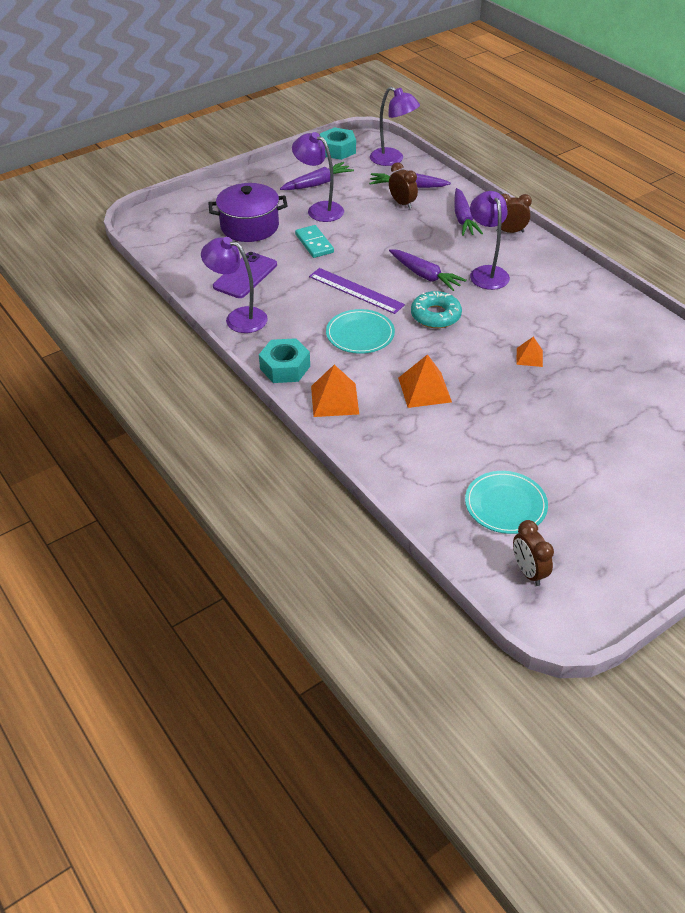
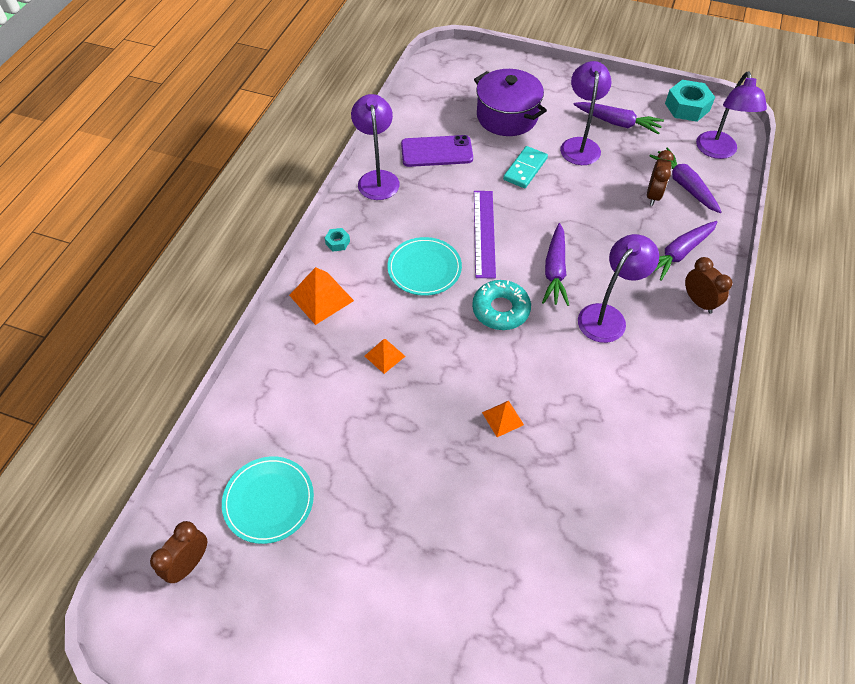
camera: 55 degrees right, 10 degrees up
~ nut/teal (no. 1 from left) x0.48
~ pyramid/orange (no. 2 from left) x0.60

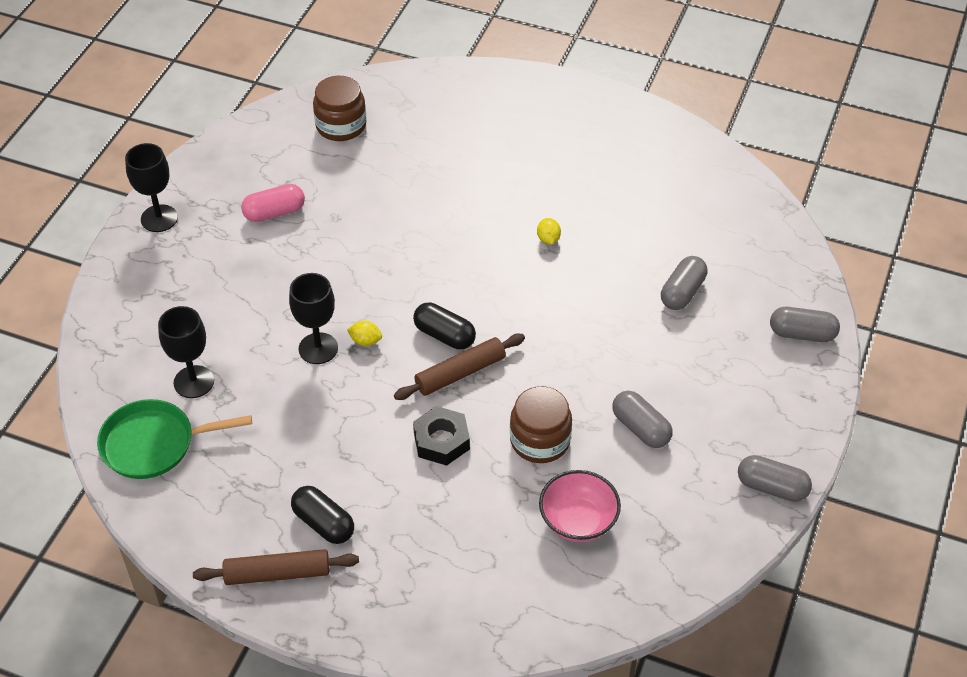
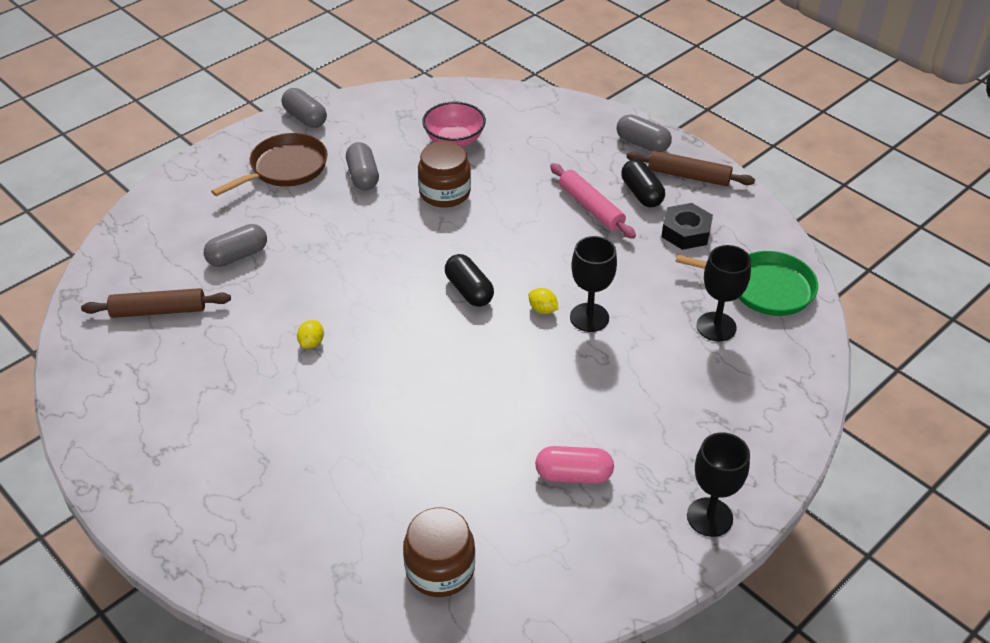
camera: 155 degrees left, 5 degrees down
~ pill shape/ash-grey (no. 4 from left)
~ dough roller/brown (no. 2 from left in the first image) to dough roller/brown (no. 1 from left)
~ nut/jet-black
+ pan/brown
+ dough roller/pink

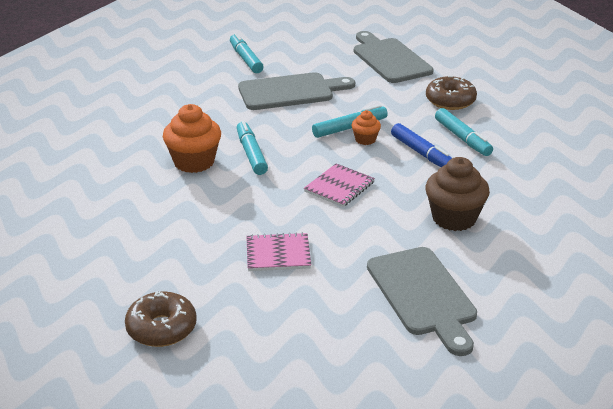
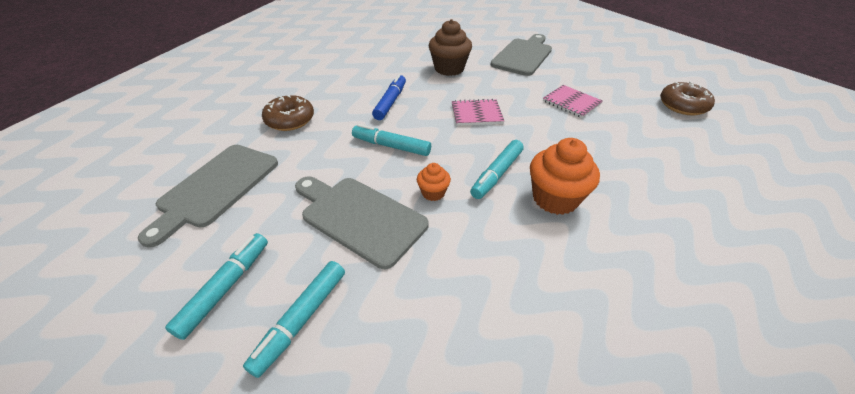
camera: 130 degrees left, 10 degrees up
~ marker pen/teal (no. 4 from left in the first image) to marker pen/teal (no. 1 from left)
~ fairy cake/orange (no. 2 from left in the first image) to fairy cake/orange (no. 1 from left)

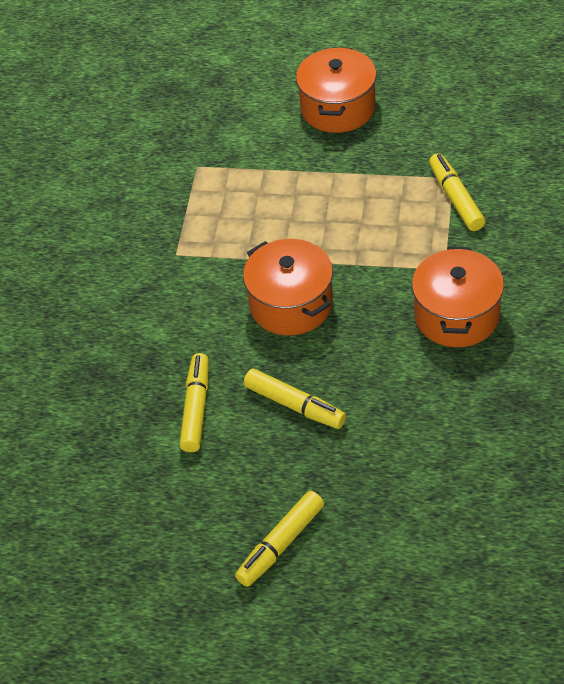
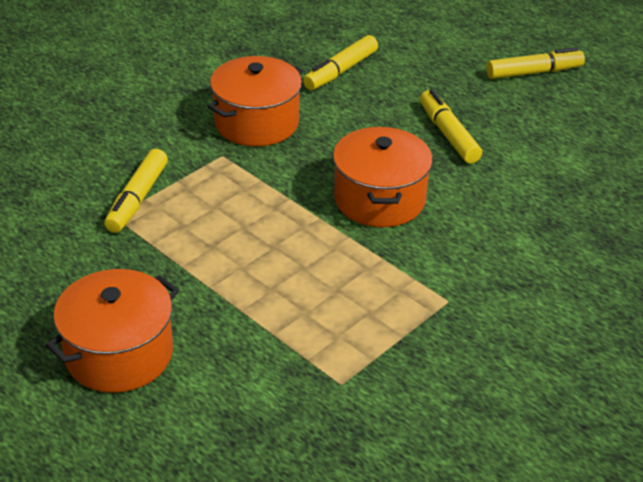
camera: 150 degrees left, 10 degrees down
~ marker pen/bright yellow (no. 1 from left in the first image) to marker pen/bright yellow (no. 2 from left)

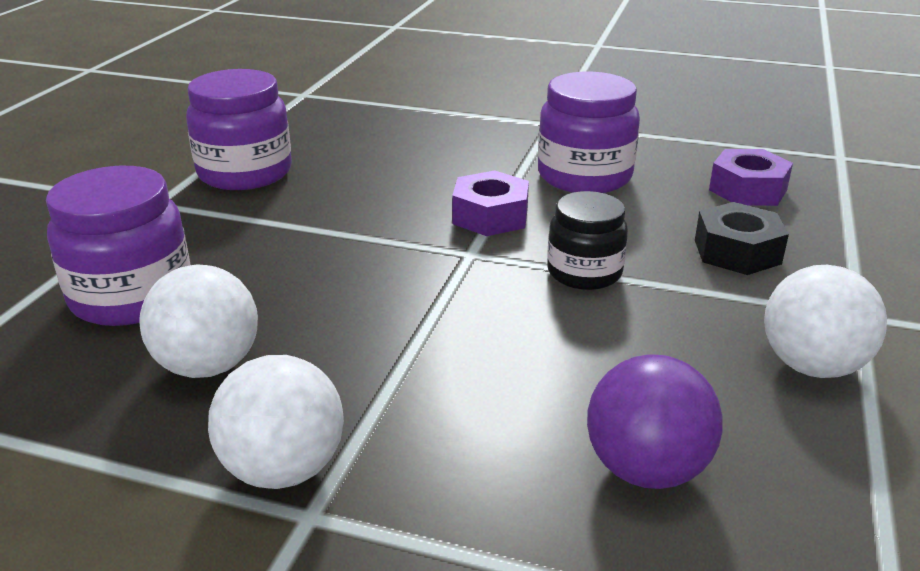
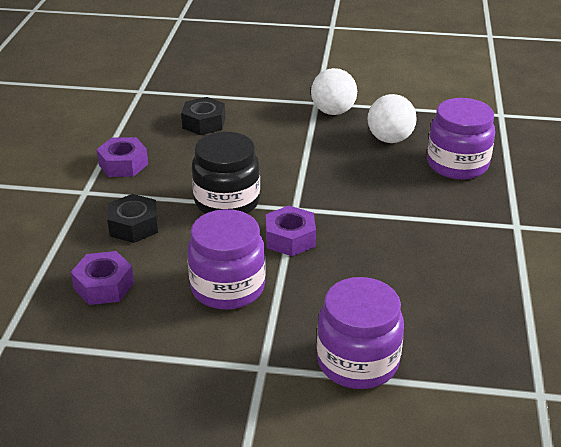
camera: 170 degrees right, 5 degrees up
~ jar/royal purple (no. 2 from left)
~ jar/jet-black x1.53
~ play ball/pure white (no. 3 from left) to nut/royal purple (no. 2 from left)
~ play ball/royal purple to nut/jet-black (no. 2 from left)

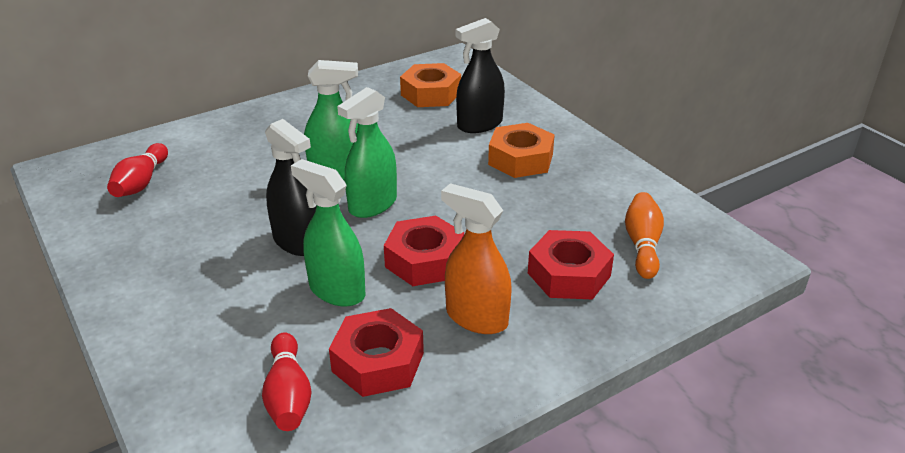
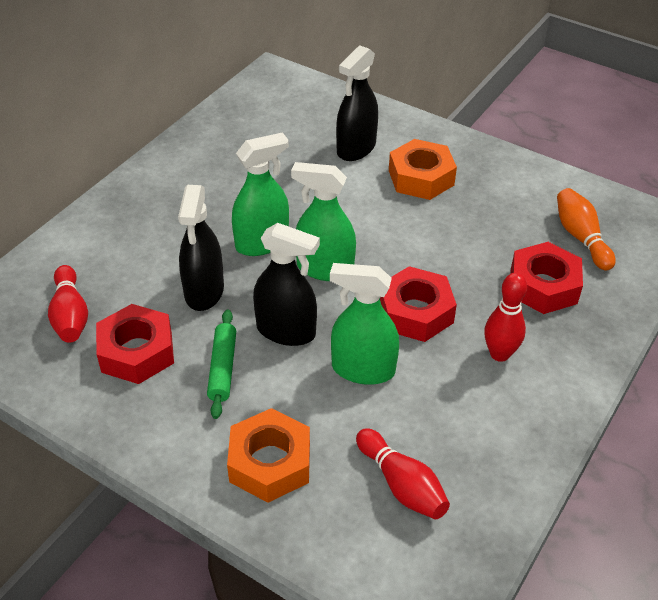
camera: 25 degrees left, 10 degrees up
~ nut/orange (no. 1 from left)
~ spray cleaner/emerald (no. 3 from left in the first image) 90 degrees clockwise
~ spray cleaner/orange to tenpin/crimson (no. 3 from left)
~ nut/crimson (no. 1 from left)
+ spray cleaner/jet-black (no. 1 from left)
+ dough roller/emerald

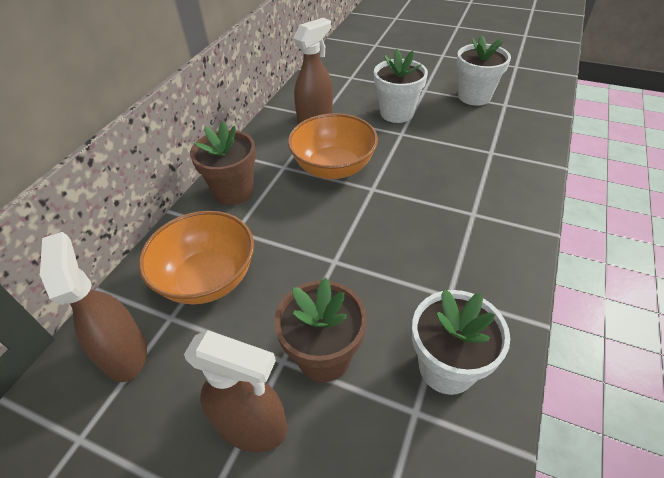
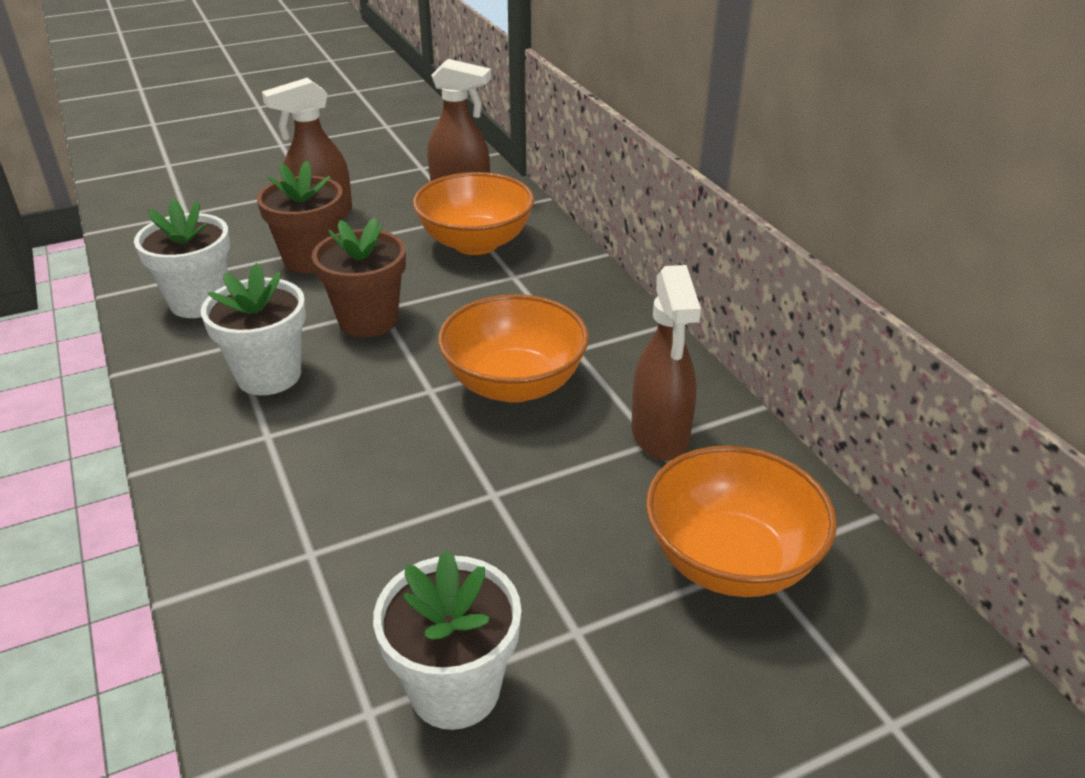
camera: 130 degrees right, 10 degrees down
~ flower pot/pure white (no. 1 from left in the first image) to flower pot/pure white (no. 2 from left)
~ flower pot/brown (no. 1 from left in the first image) to flower pot/brown (no. 2 from left)
+ serving bowl/orange (no. 3 from left)

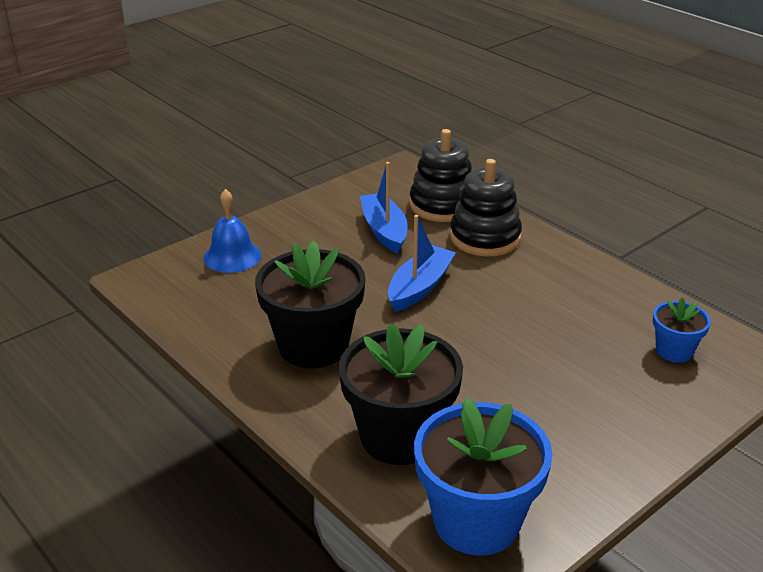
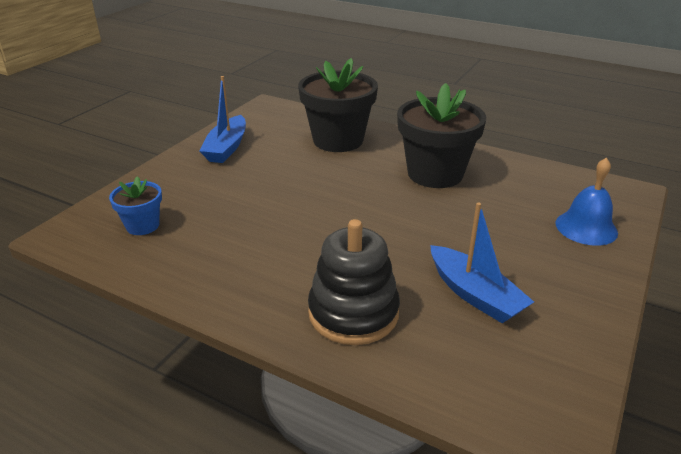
camera: 160 degrees right, 0 degrees up
- ring stacker/jet-black (no. 1 from left)
~ toy boat/cobalt (no. 2 from left in the first image) to toy boat/cobalt (no. 1 from left)
- flower pot/cobalt (no. 1 from left)

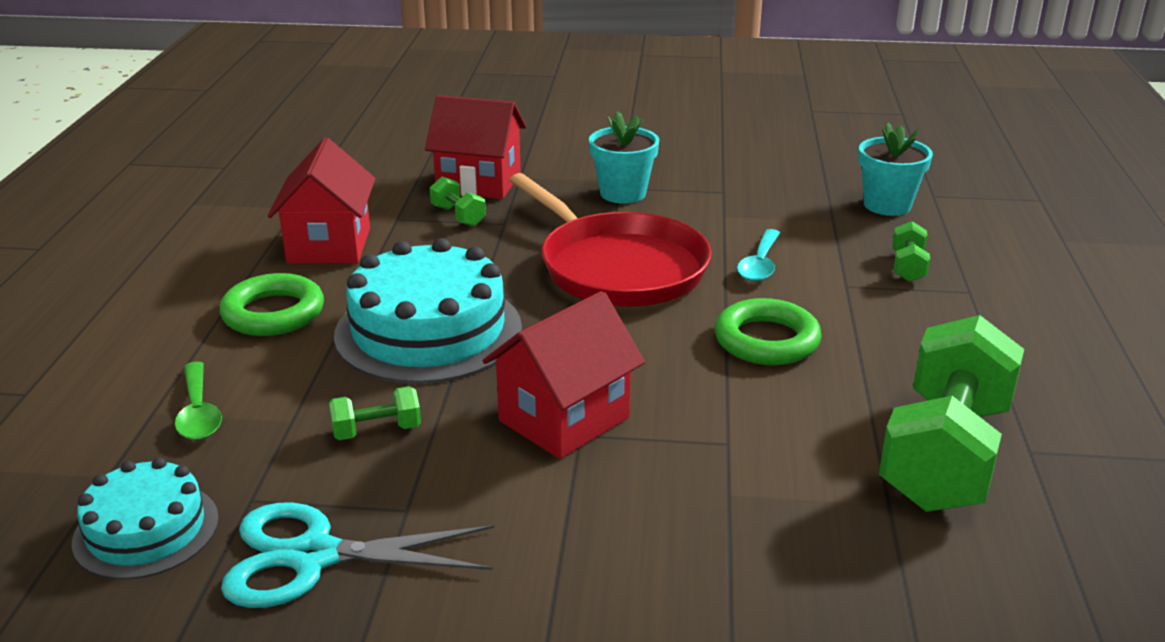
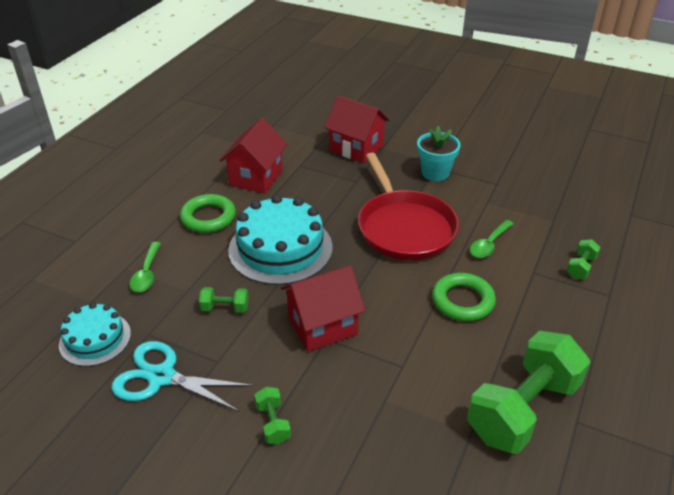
camera: 20 degrees right, 10 degrees up
- flower pot/teal (no. 2 from left)
~ dumbbell/emerald (no. 2 from left)
~ spoon/teal to spoon/emerald (no. 2 from left)

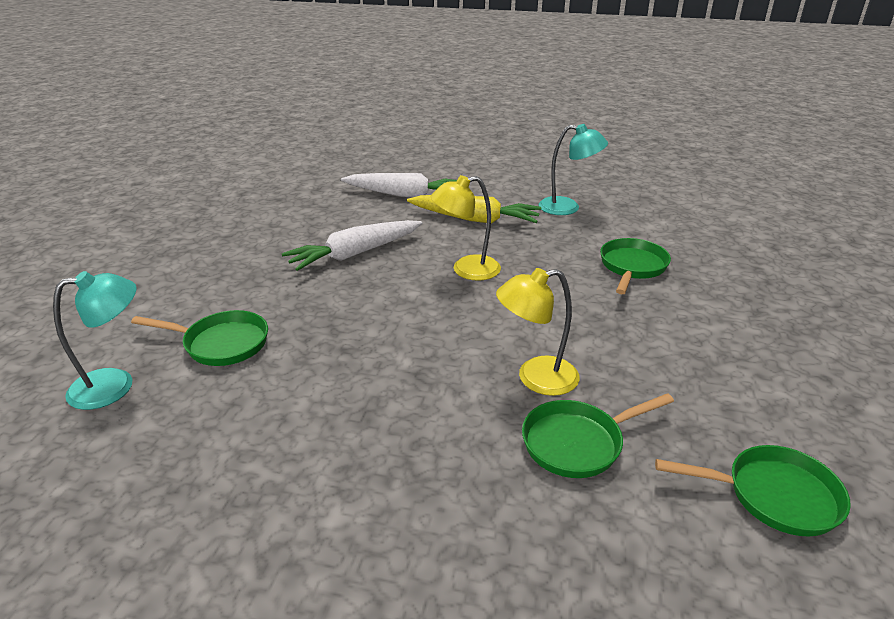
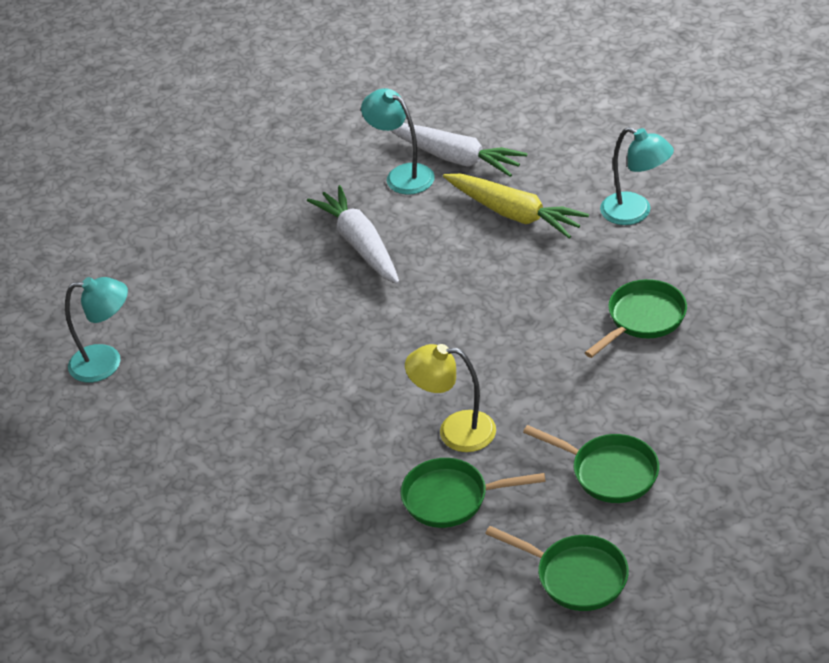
camera: 25 degrees right, 10 degrees up
- reading lamp/bright yellow (no. 1 from left)
~ carrot/pure white (no. 1 from left) 75 degrees clockwise
~ pan/emerald (no. 1 from left in the first image) to pan/emerald (no. 3 from left)
+ reading lamp/teal (no. 2 from left)

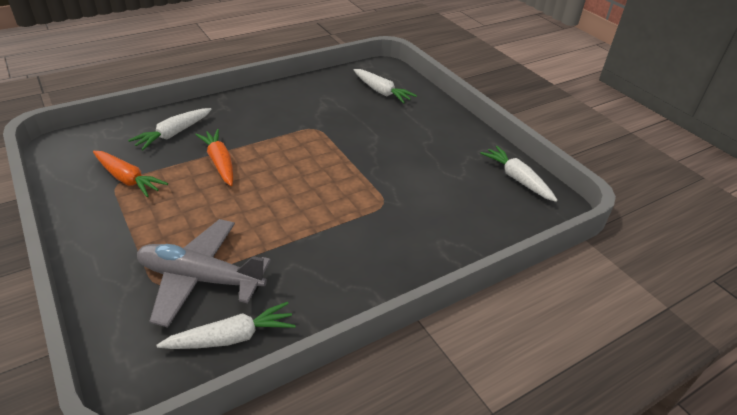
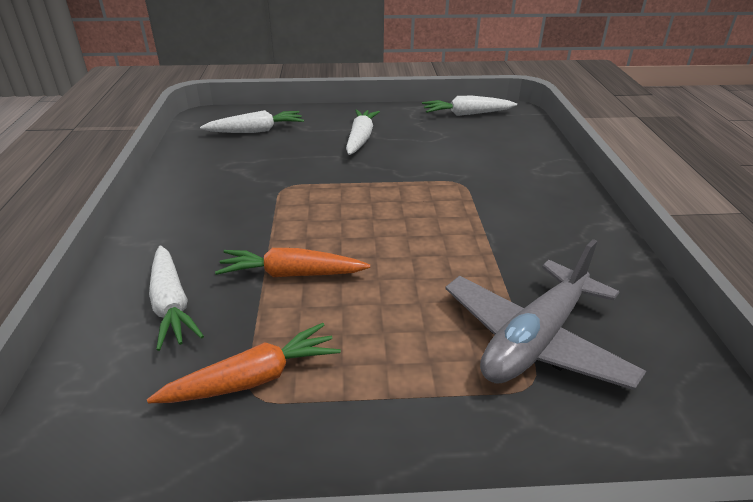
camera: 60 degrees left, 5 degrees down
~ carrot/pure white (no. 2 from left in the first image) to carrot/pure white (no. 3 from left)

